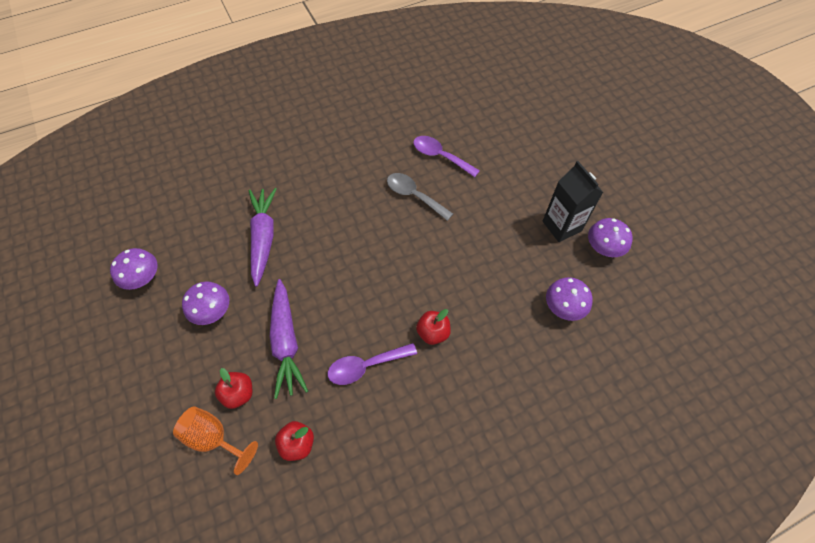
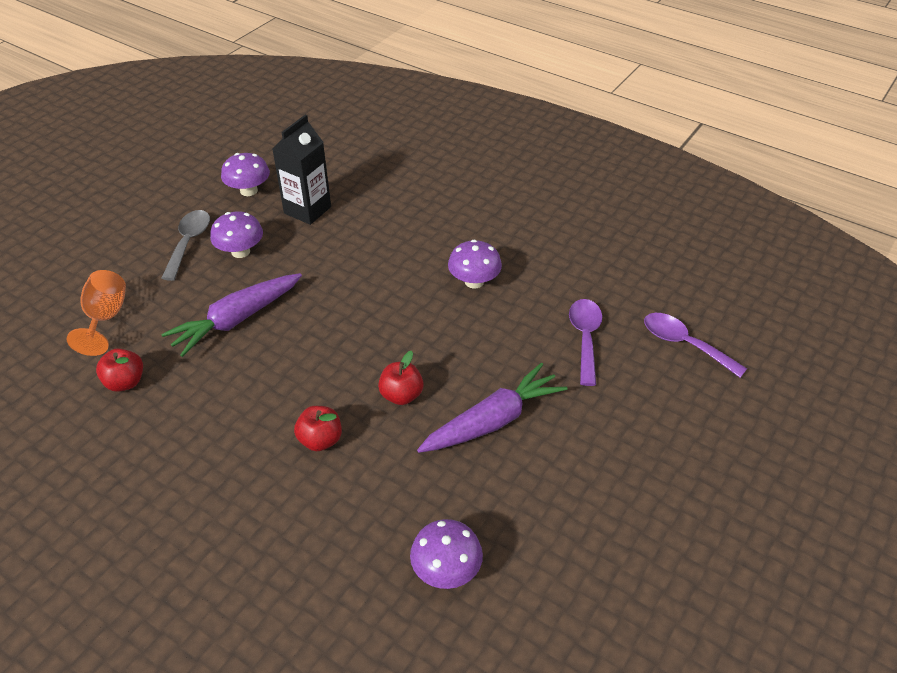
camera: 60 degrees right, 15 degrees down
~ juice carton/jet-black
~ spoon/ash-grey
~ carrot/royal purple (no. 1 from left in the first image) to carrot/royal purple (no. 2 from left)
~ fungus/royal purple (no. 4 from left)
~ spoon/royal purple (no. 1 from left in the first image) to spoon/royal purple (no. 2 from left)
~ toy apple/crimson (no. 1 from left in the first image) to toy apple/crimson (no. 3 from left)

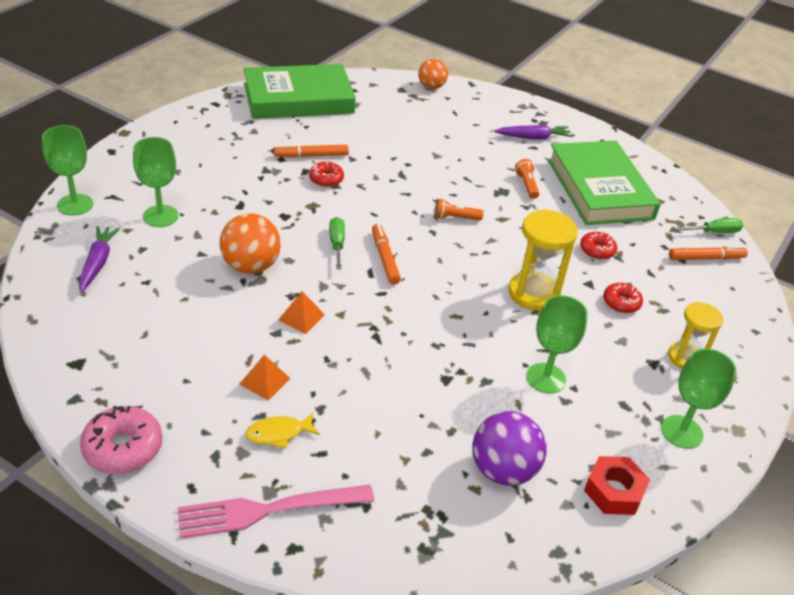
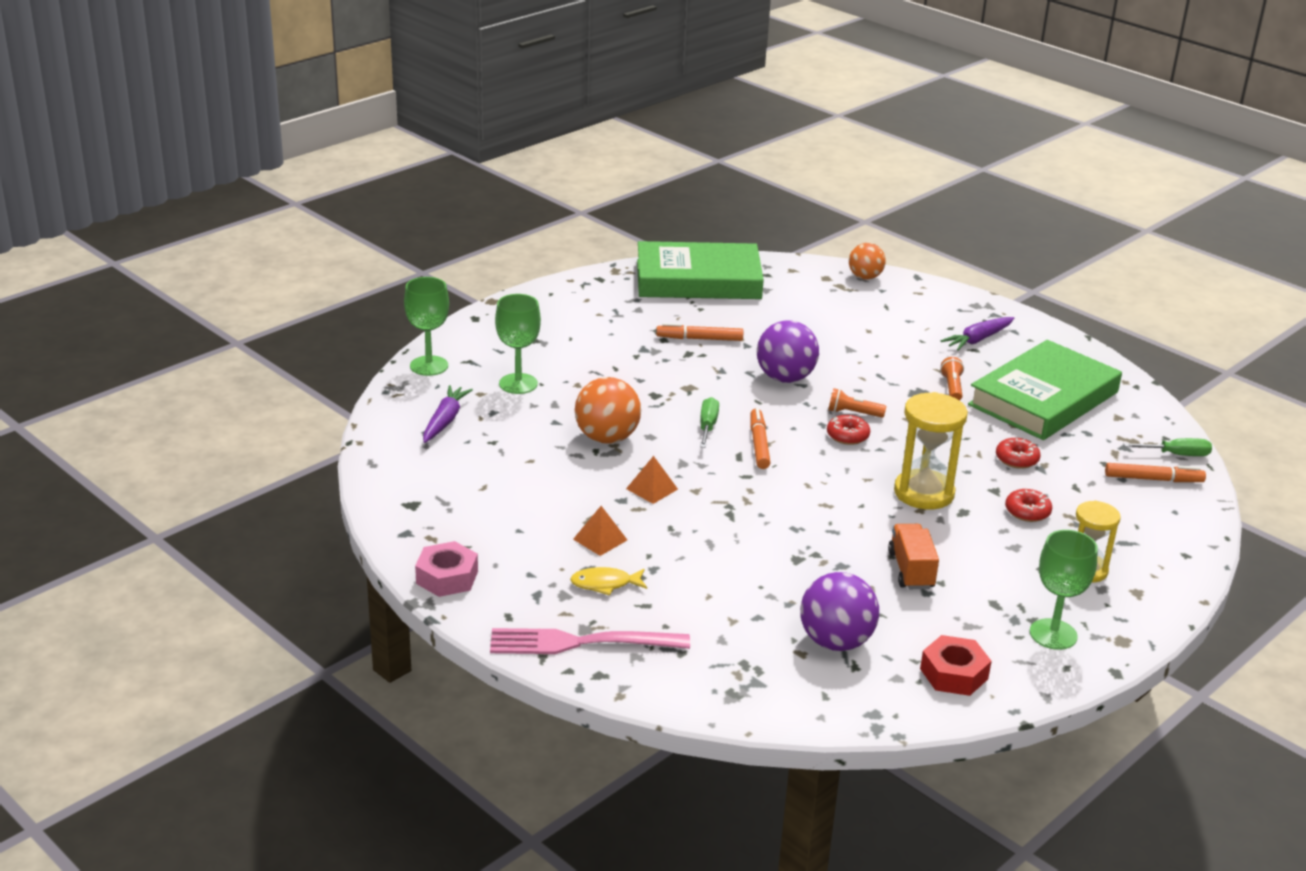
camera: 15 degrees right, 10 degrees down
~ carrot/royal purple (no. 2 from left) 135 degrees clockwise
~ book/emerald (no. 2 from left) 45 degrees clockwise
~ glazed donut/crimson (no. 1 from left)
~ wine glass/emerald (no. 3 from left) to truck/orange
~ glazed donut/pink to nut/pink
+ play ball/royal purple (no. 1 from left)

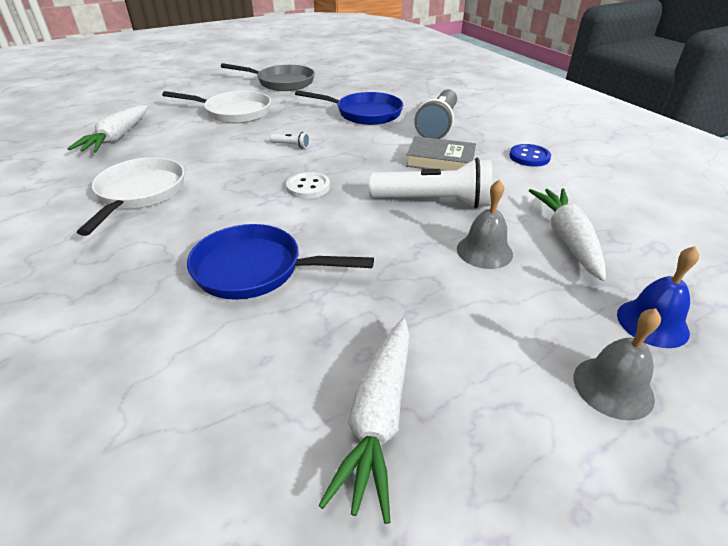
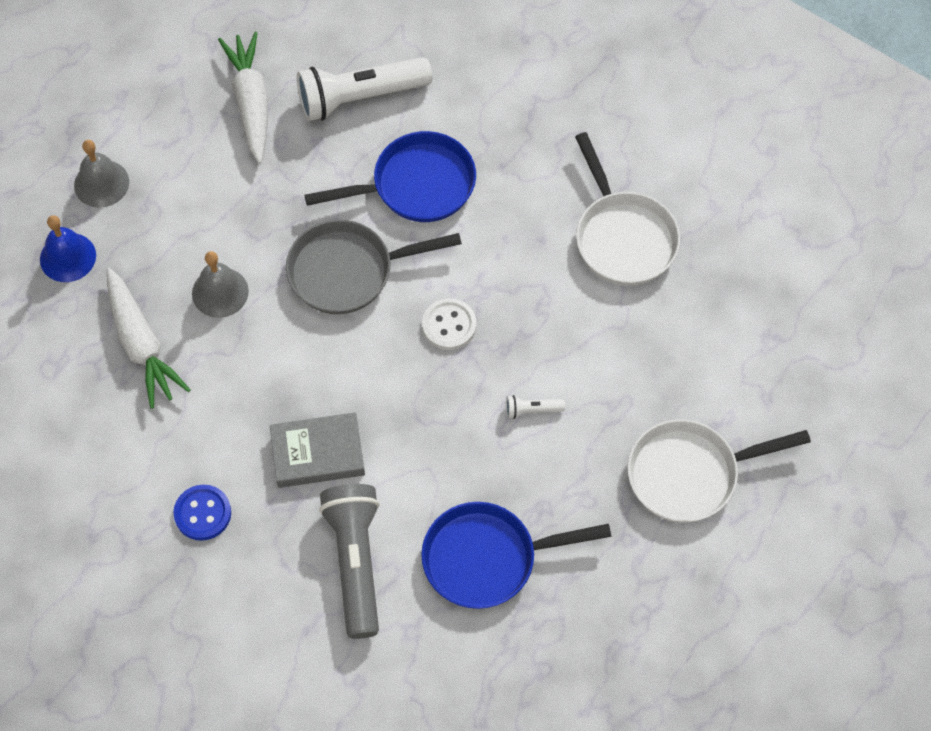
camera: 155 degrees right, 25 degrees up
~ pan/ash-grey
- carrot/pure white (no. 1 from left)
~ torch/pure white (no. 2 from left in the first image) to torch/pure white (no. 1 from left)

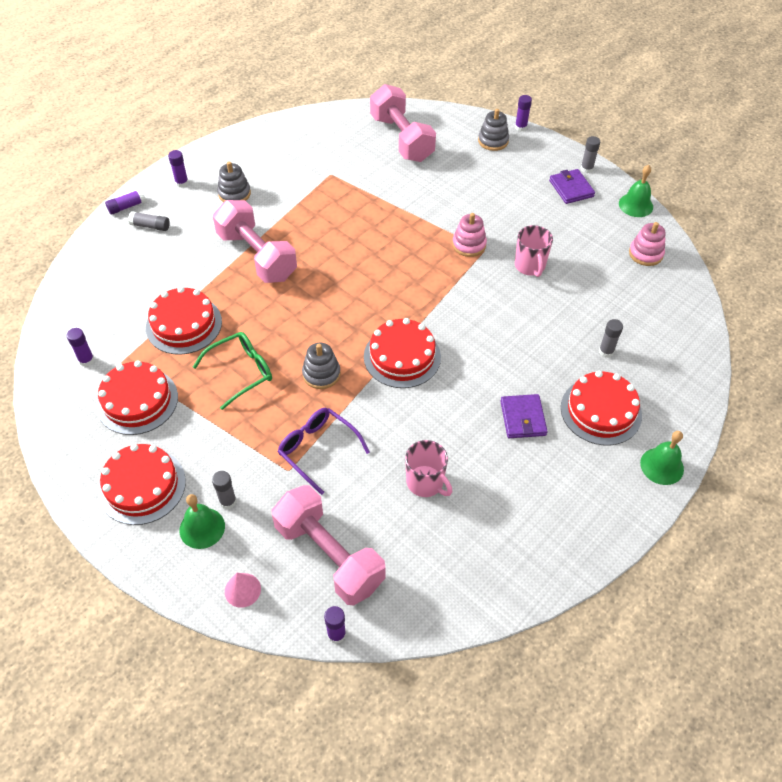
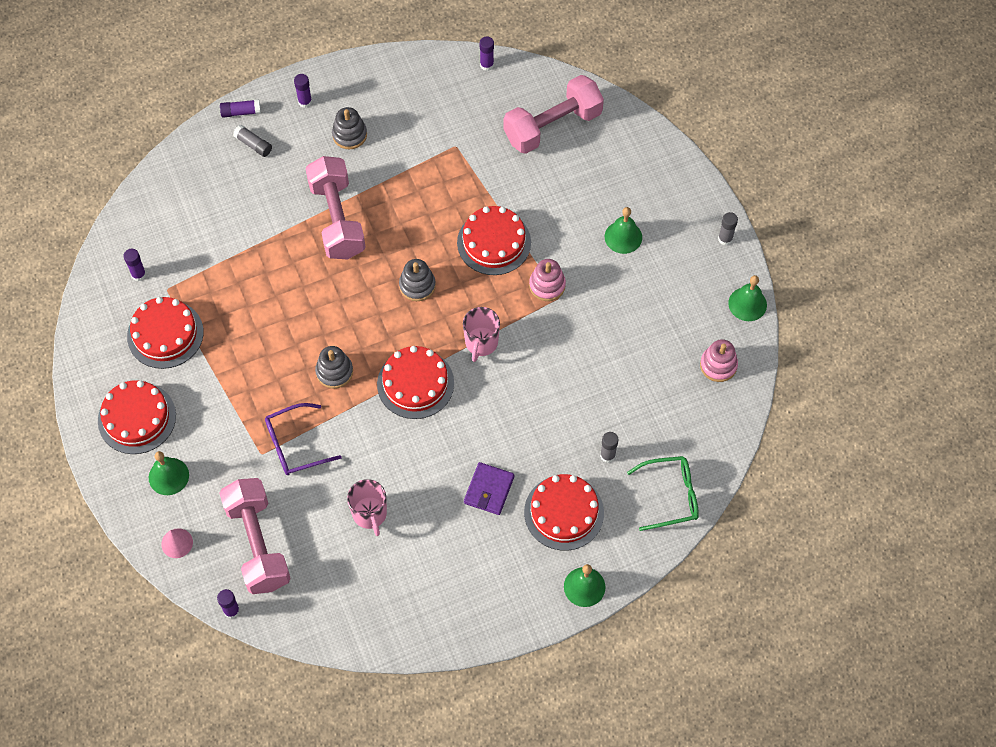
camera: 25 degrees right, 10 degrees up
~ dumbbell/pink (no. 3 from left) 60 degrees clockwise
~ glue stick/royal purple (no. 5 from left)
~ ring stacker/ash-grey (no. 3 from left)
- wallet/royal purple (no. 2 from left)
~ coffee mug/pink (no. 2 from left)
~ layer cake/crimson (no. 3 from left in the first image) to layer cake/crimson (no. 4 from left)
~ glasses/emerald
~ glasses/royal purple 90 degrees counterclockwise
- glue stick/ash-grey (no. 2 from left)
+ school bell/emerald (no. 3 from left)

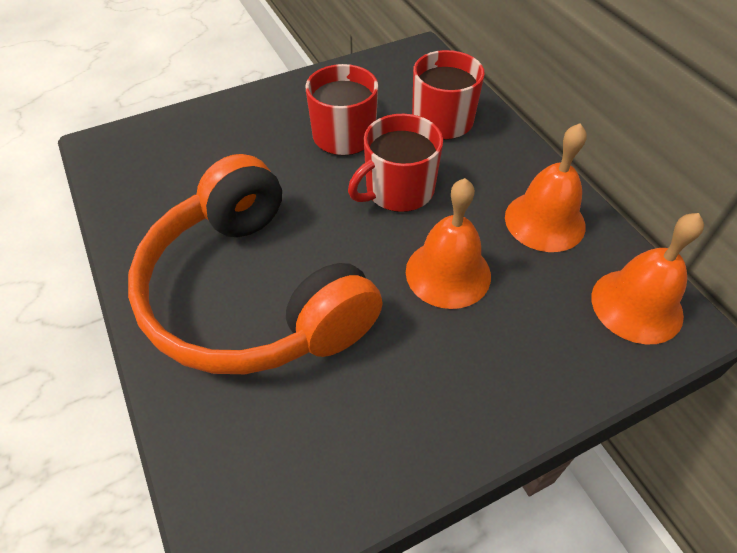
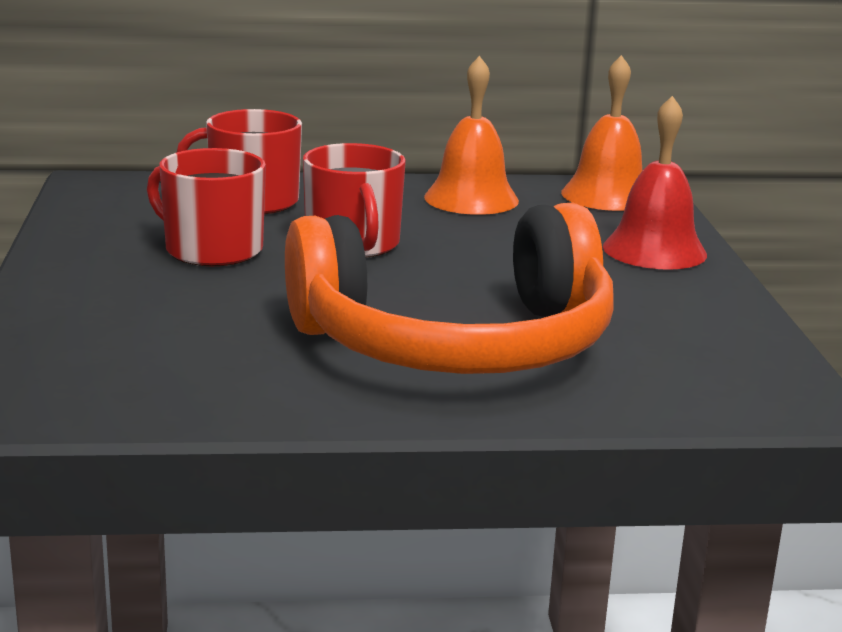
camera: 70 degrees left, 30 degrees down
- school bell/orange (no. 1 from left)
+ school bell/crimson

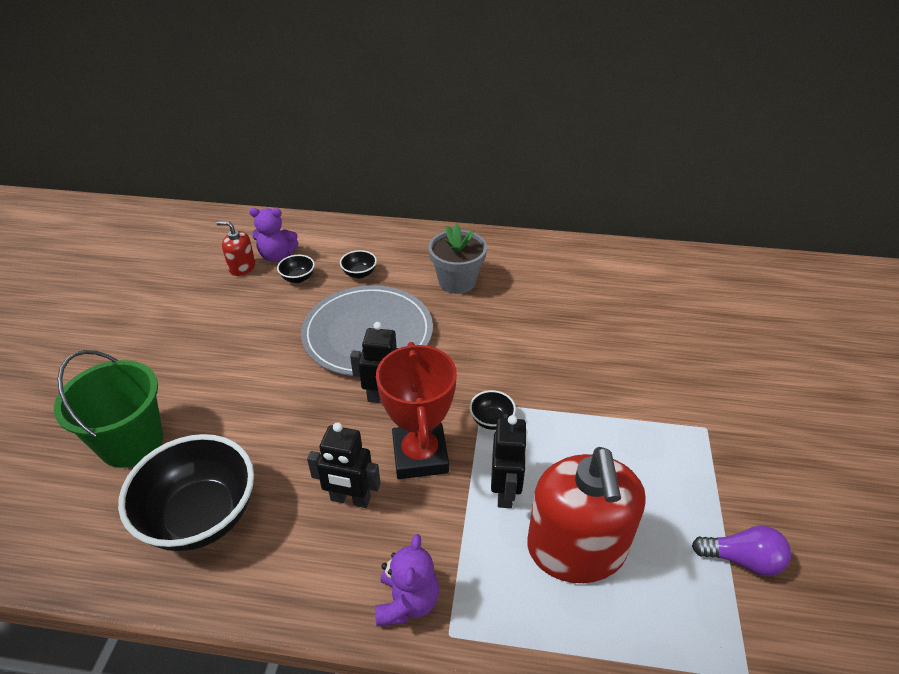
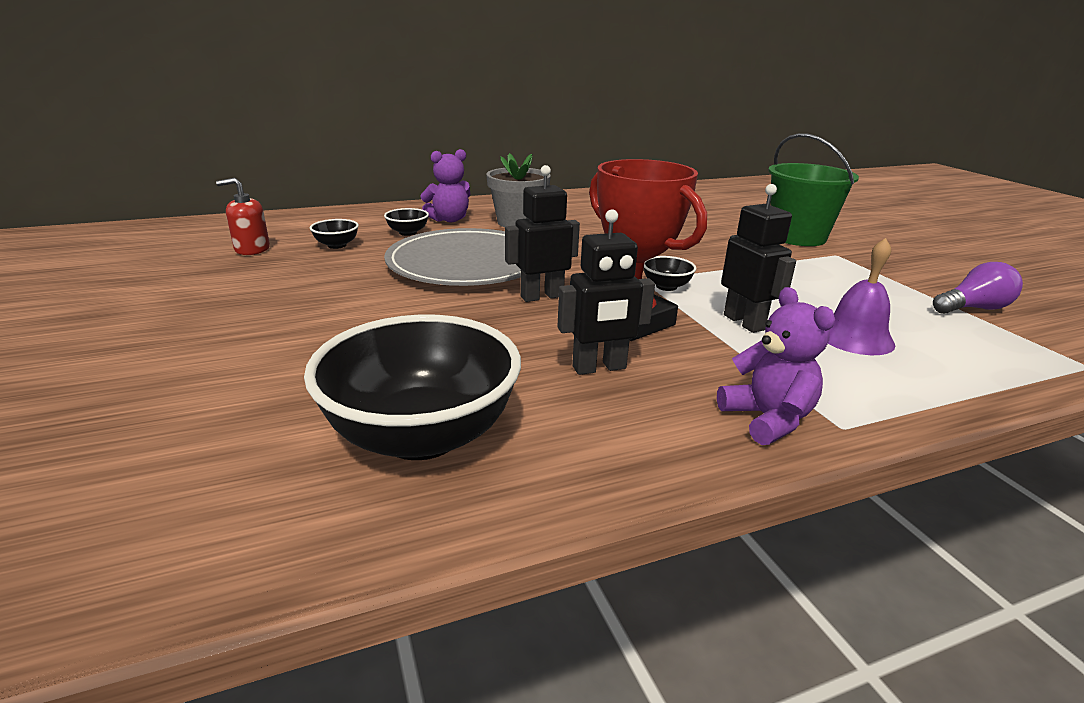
camera: 30 degrees left, 15 degrees down
~ stuffed bear/royal purple (no. 1 from left)
~ sand bucket/emerald
~ soap pump/crimson (no. 2 from left) to school bell/royal purple

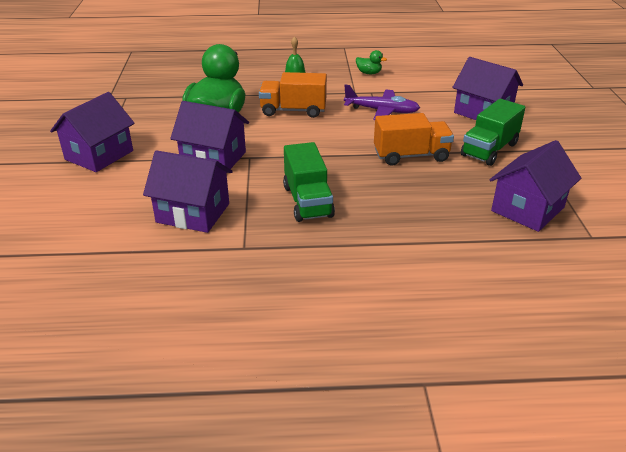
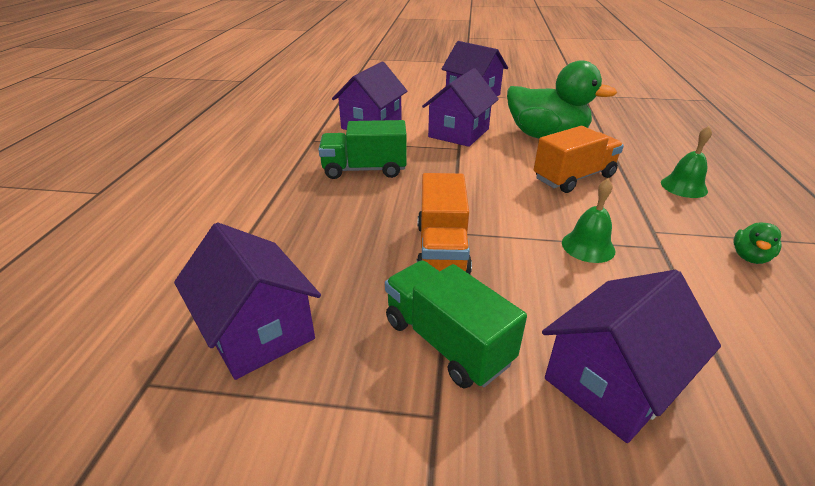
camera: 100 degrees right, 0 degrees up
~ truck/orange (no. 1 from left in the first image) 45 degrees clockwise
~ aeroplane/royal purple to school bell/emerald (no. 1 from left)

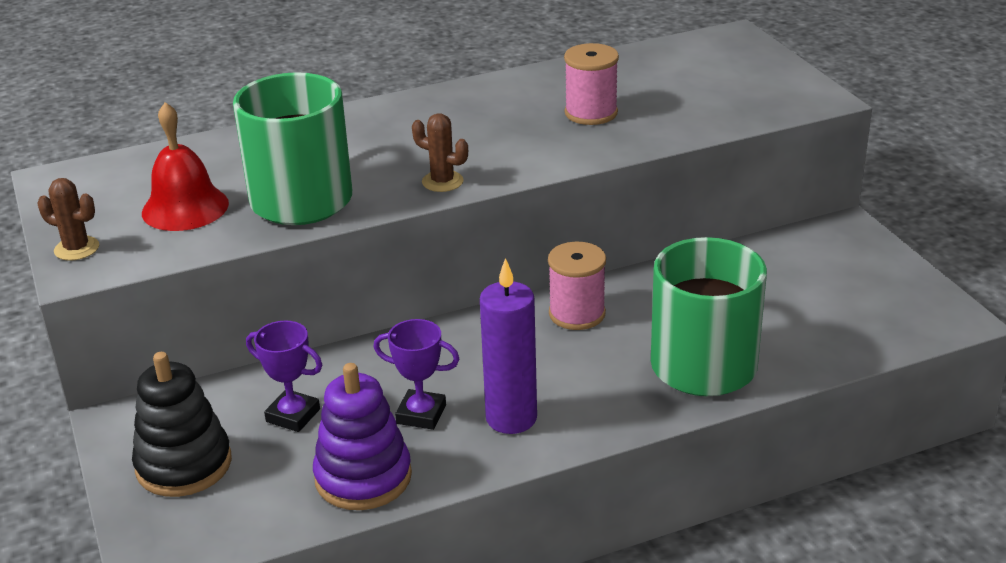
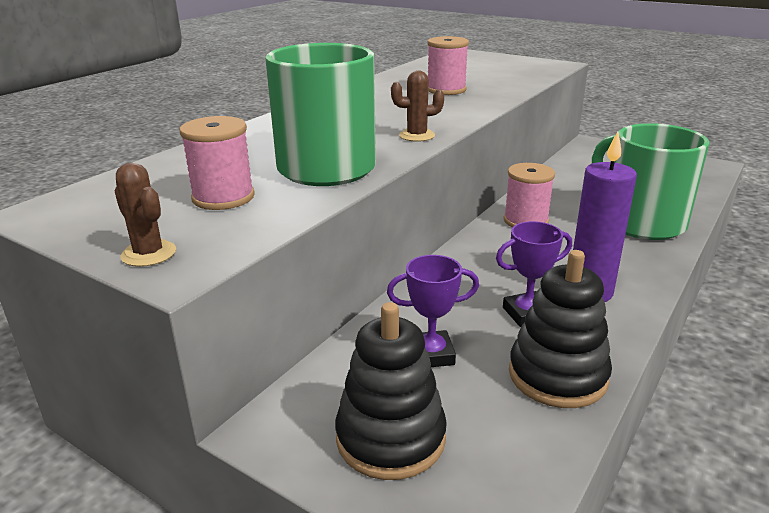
camera: 35 degrees left, 5 degrees down
~ school bell/crimson to spool/pink (no. 1 from left)
~ prickly plant/brown (no. 1 from left) 60 degrees clockwise
~ ring stacker/royal purple to ring stacker/jet-black (no. 2 from left)

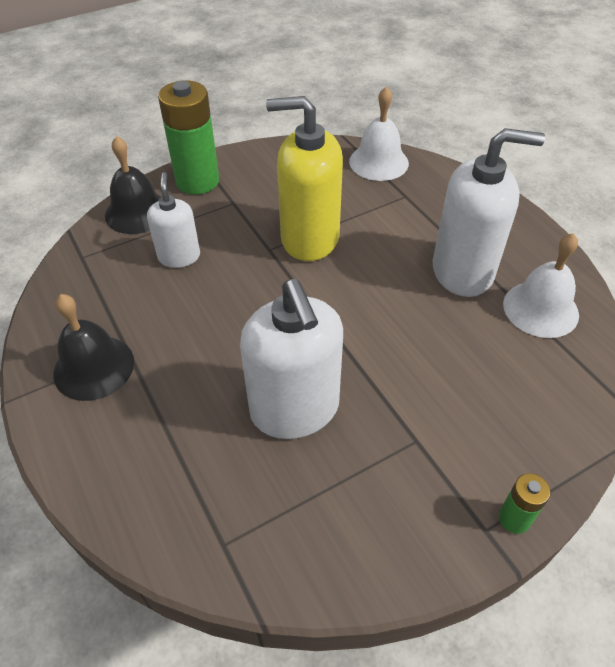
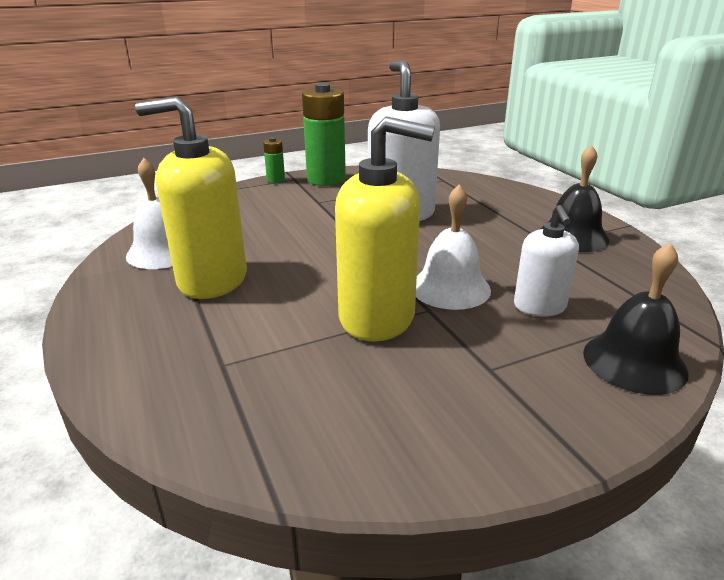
camera: 175 degrees left, 20 degrees down
~ battery/emerald (no. 1 from left in the first image) to battery/emerald (no. 2 from left)
~ school bell/pure white (no. 1 from left in the first image) to school bell/pure white (no. 2 from left)
~ soap pump/pure white (no. 3 from left) to soap pump/bright yellow (no. 1 from left)

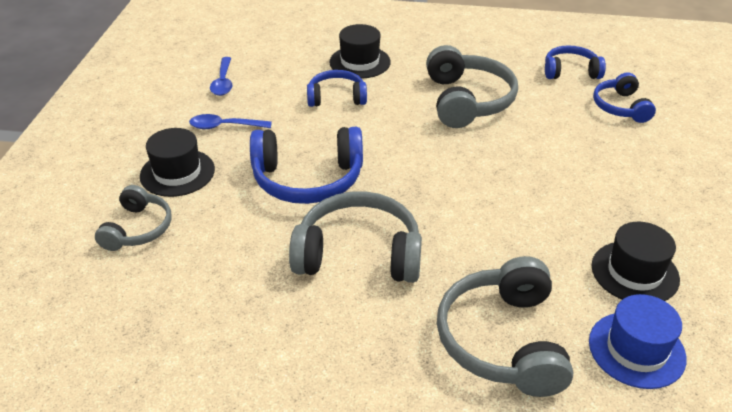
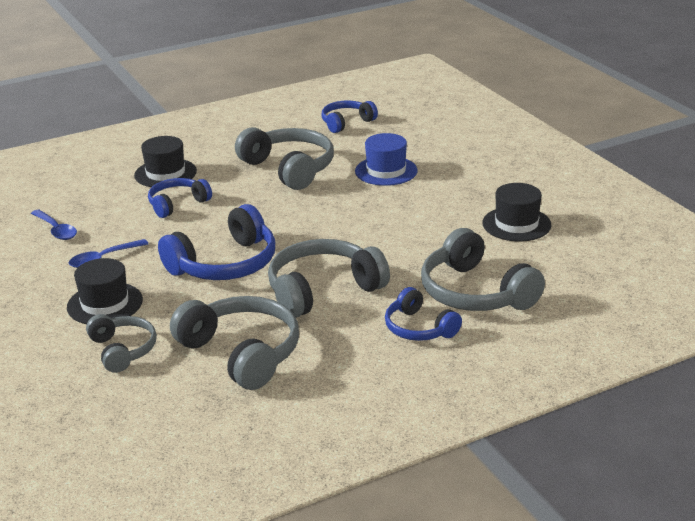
camera: 35 degrees left, 10 degrees down
~ headphones/cobalt (no. 4 from left)
~ hat/cobalt
+ headphones/ash-grey (no. 2 from left)

